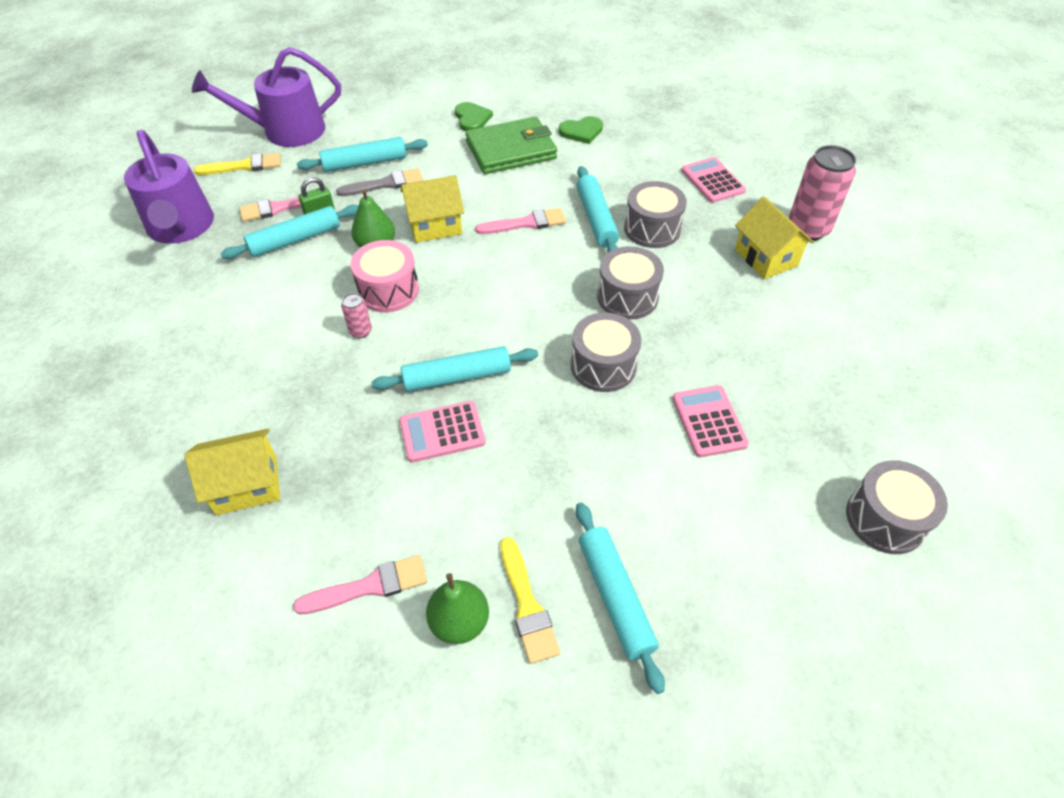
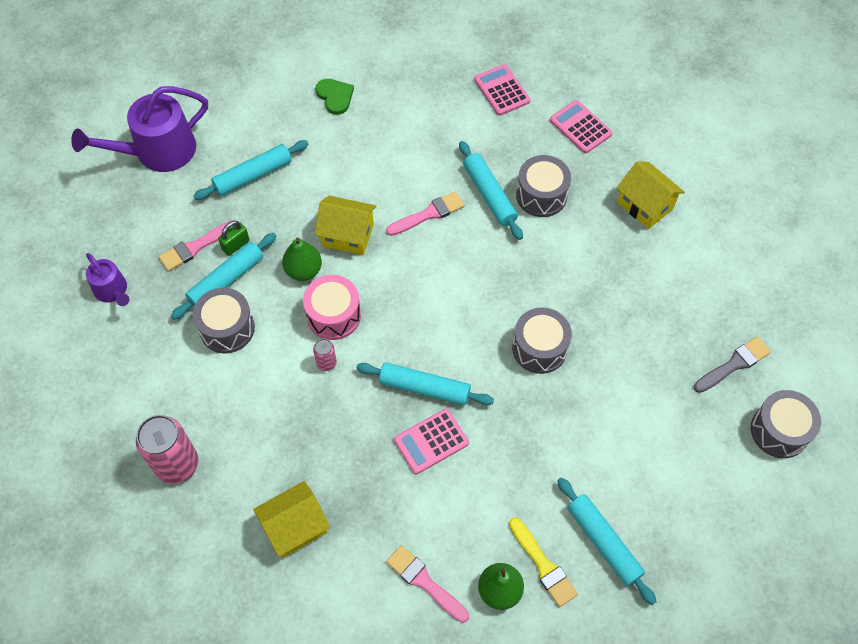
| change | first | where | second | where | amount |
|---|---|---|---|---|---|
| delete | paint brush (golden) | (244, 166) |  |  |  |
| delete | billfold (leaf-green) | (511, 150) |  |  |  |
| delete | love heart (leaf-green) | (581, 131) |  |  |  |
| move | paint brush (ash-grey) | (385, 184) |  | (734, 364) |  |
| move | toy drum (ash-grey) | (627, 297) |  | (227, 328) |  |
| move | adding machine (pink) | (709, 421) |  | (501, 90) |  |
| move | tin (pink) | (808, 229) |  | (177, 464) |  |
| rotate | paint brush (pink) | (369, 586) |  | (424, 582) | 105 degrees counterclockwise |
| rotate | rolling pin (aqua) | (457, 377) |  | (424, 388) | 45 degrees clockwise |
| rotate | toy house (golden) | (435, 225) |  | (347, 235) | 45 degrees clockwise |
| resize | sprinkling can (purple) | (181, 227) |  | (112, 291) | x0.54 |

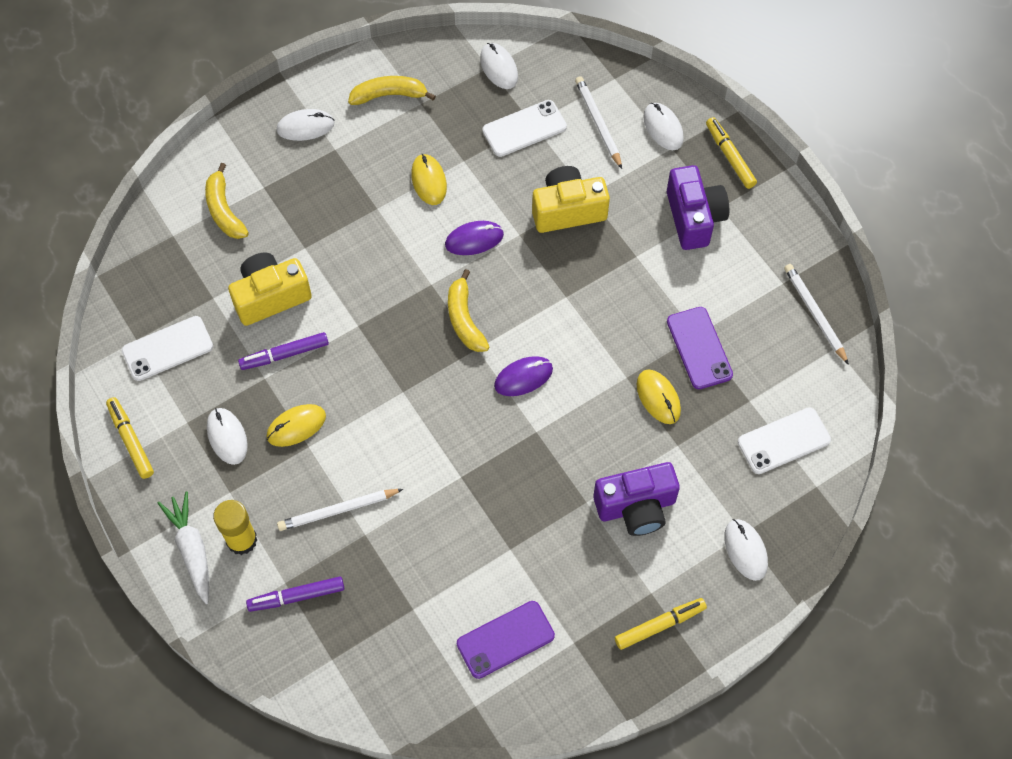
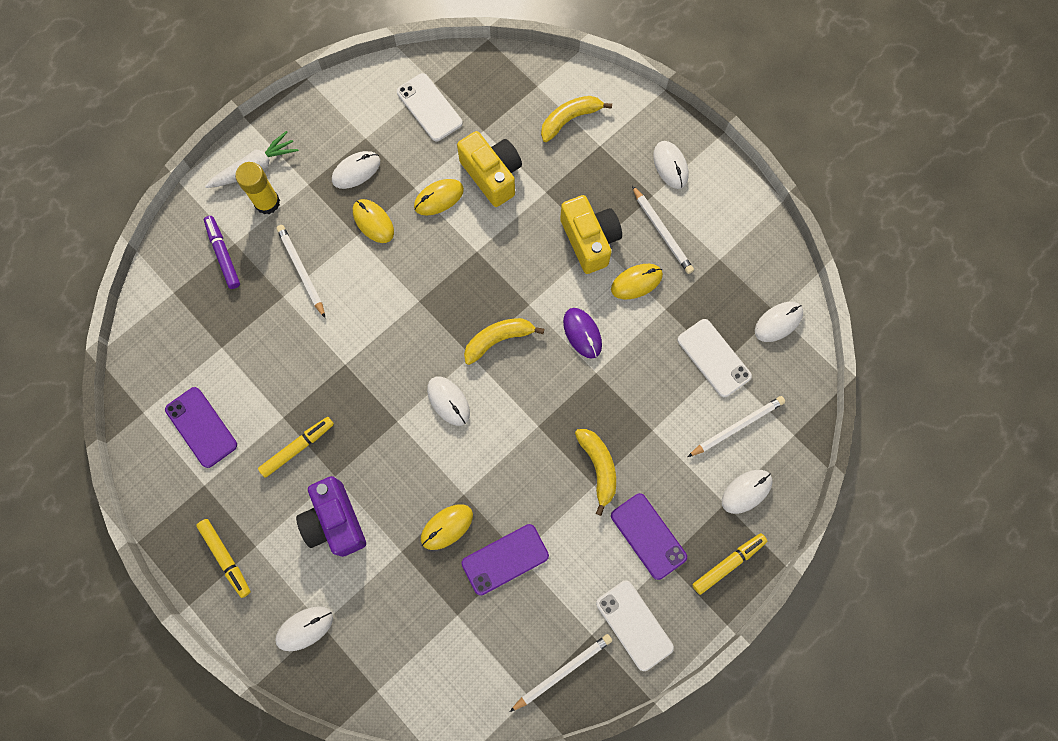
| change | first | where | second | where | amount |
|---|---|---|---|---|---|
| insert |  |  | wooden pencil (white) | (662, 232) |  |
| move | marker (golden) | (131, 440) |  | (298, 448) |  |
| move | banana fruit (golden) | (389, 95) |  | (598, 467) |  |
| move | photo camera (golden) | (568, 210) |  | (589, 240) |  |
| move | phone (white) | (784, 441) |  | (634, 625) |  |
| replace | marker (purple) | (284, 354) | mouse (golden) | (439, 198) |  |
| replace | photo camera (purple) | (694, 218) | phone (purple) | (648, 536) |  |
| recolor | mouse (purple) | (523, 377) | mouse (white) | (448, 401) |  |

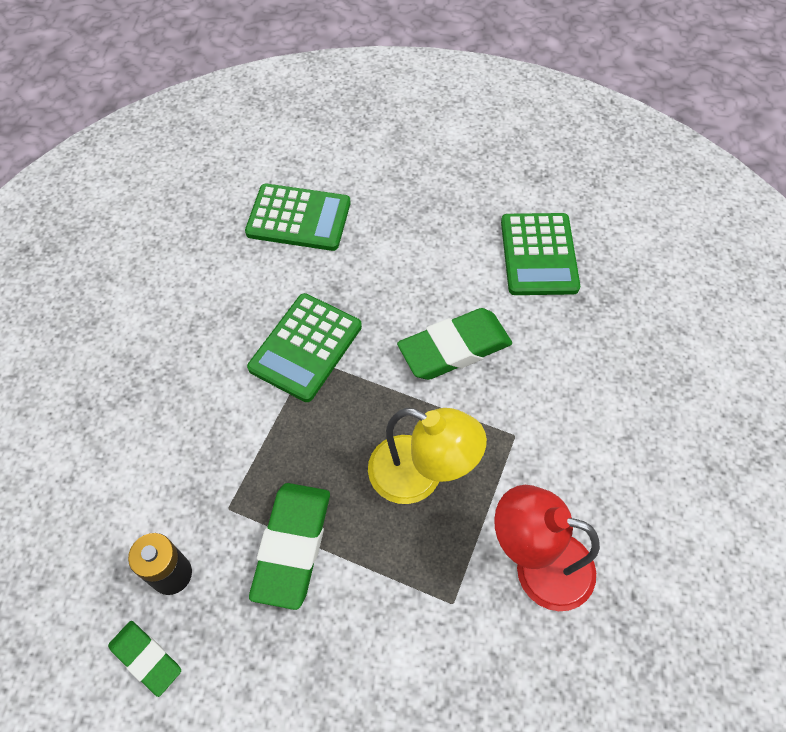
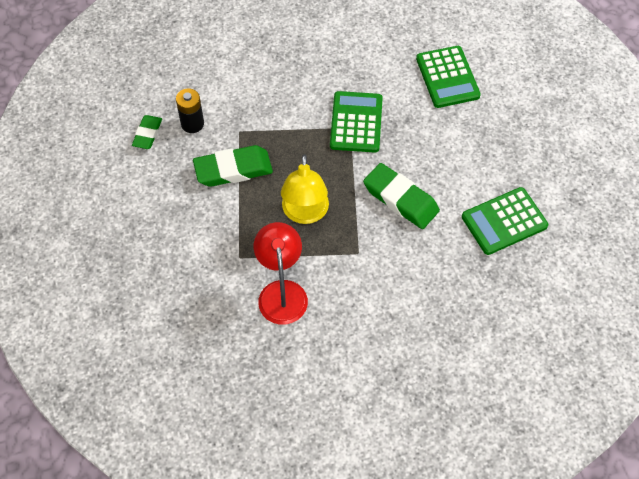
| change | first | where | second | where | amount |
|---|---|---|---|---|---|
| rotate | adding machine (leaf-green) | (305, 347) |  | (356, 122) | 90 degrees clockwise |

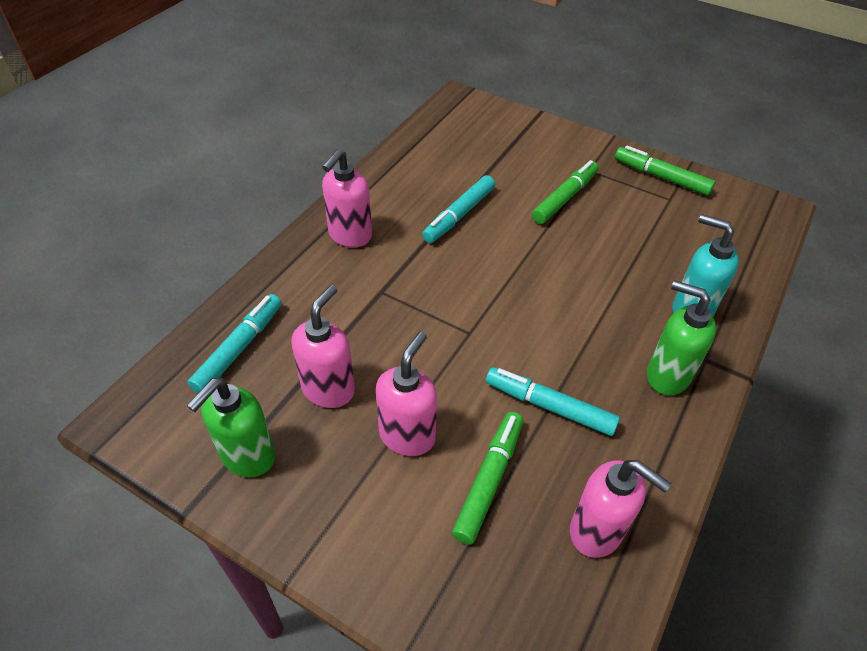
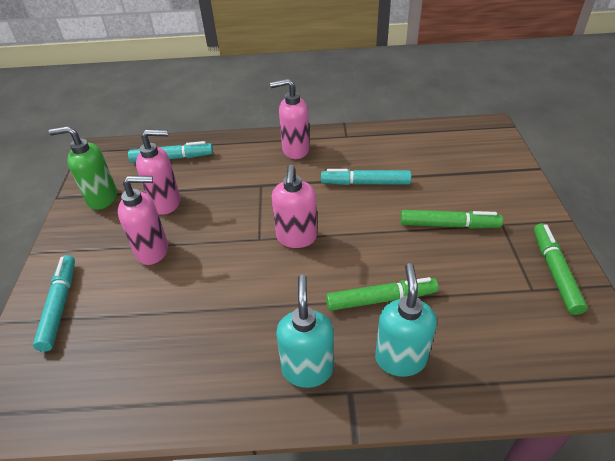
| change | first | where | second | where | amount |
|---|---|---|---|---|---|
| move | marker (leaf-green) | (489, 480) |  | (381, 299) |  |
| move | marker (aqua) | (549, 406) |  | (59, 305) |  |
| move | soap pump (pink) | (597, 531) |  | (296, 238) |  |
| recolor | soap pump (leaf-green) | (667, 375) | soap pump (aqua) | (307, 369) |  |

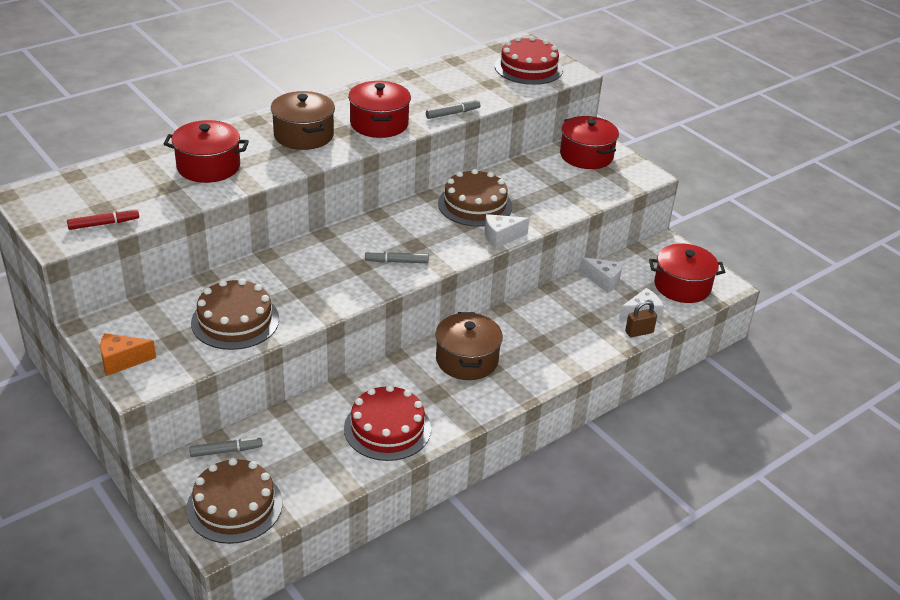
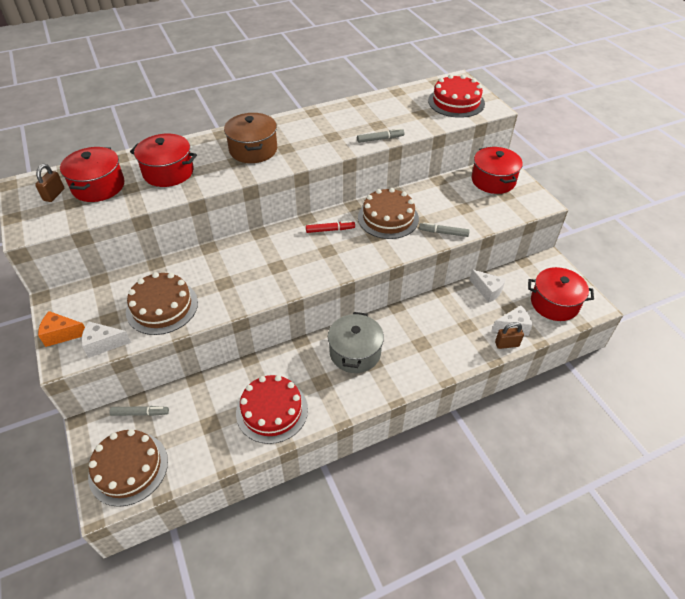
| change | first | where | second | where | amount |
|---|---|---|---|---|---|
| insert |  |  | lock (russet) | (54, 195) |  |
| move | marker (scarlet) | (104, 224) |  | (330, 230) |  |
| move | cooking pot (scarlet) | (379, 124) |  | (98, 186) |  |
| move | marker (ash-grey) | (397, 262) |  | (443, 233) |  |
| move | cheese (white) | (501, 237) |  | (103, 344) |  |
| recolor | cooking pot (russet) | (467, 360) | cooking pot (ash-grey) | (355, 352) |  |

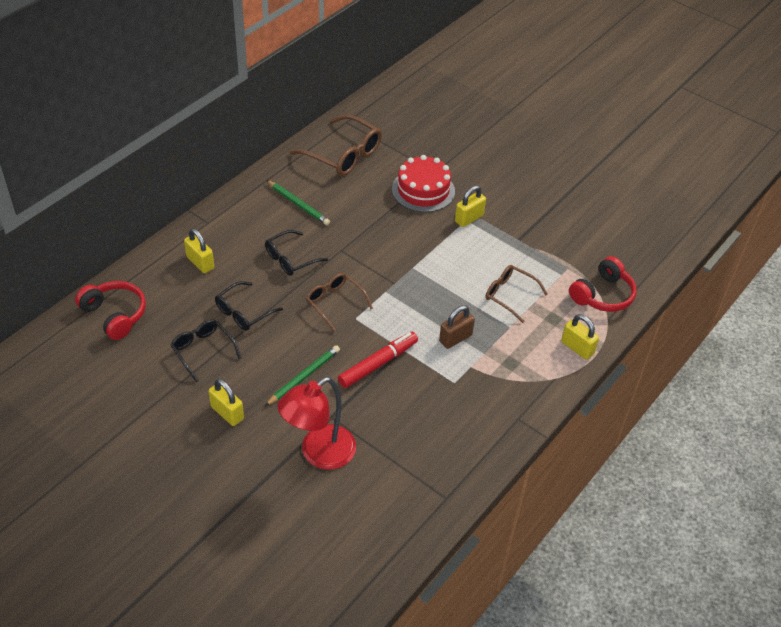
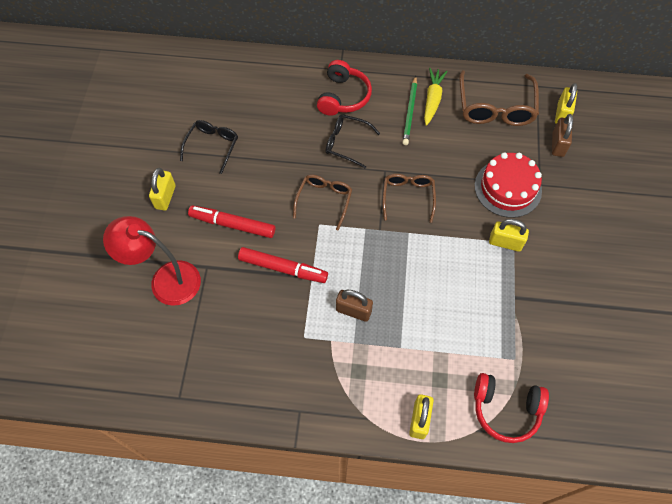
| change | first | where | second | where | amount |
|---|---|---|---|---|---|
| delete | glasses (jet-black) | (243, 312) |  |  |  |
| insert |  |  | toy carrot (golden) | (432, 99) |  |
| insert |  |  | lock (russet) | (558, 144) |  |
| move | over-ear headphones (scarlet) | (115, 315) |  | (343, 96) |  |
| move | lock (golden) | (200, 263) |  | (562, 114) |  |
| move | glasses (russet) | (509, 295) |  | (408, 197) |  |
| replace | wooden pencil (leaf-green) | (304, 377) | marker (scarlet) | (233, 225) |  |

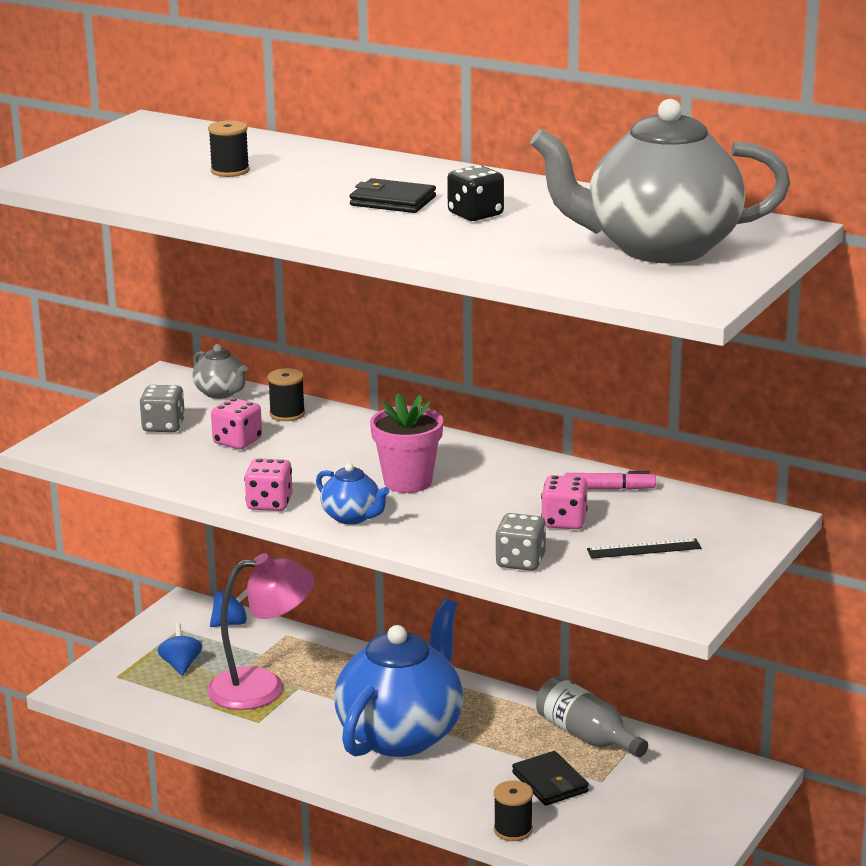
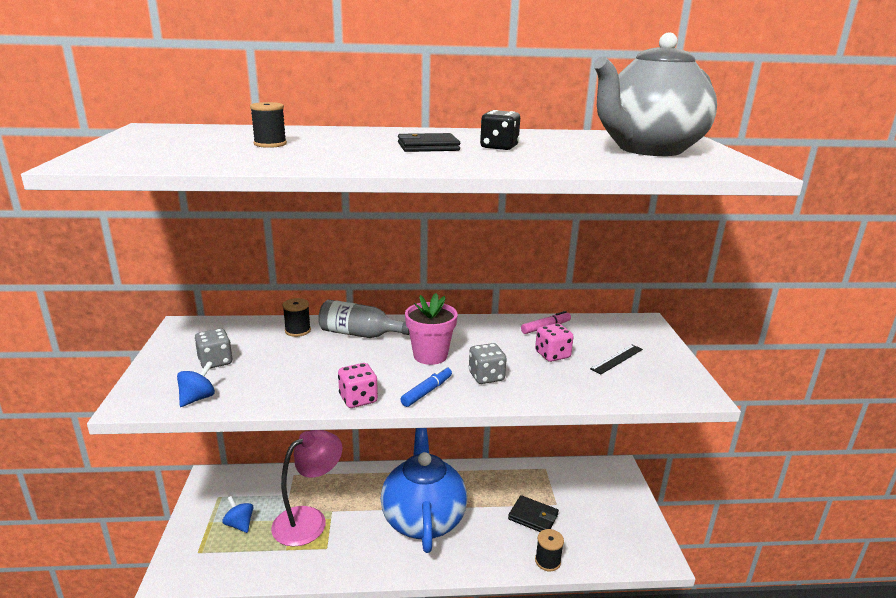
| change | first | where | second | where | amount |
|---|---|---|---|---|---|
| delete | china teapot (ash-grey) | (221, 393) |  |  |  |
| delete | game die (pink) | (237, 441) |  |  |  |
| move | spinning top (royal blue) | (230, 623) |  | (197, 398) |  |
| move | game die (ash-grey) | (520, 561) |  | (486, 376) |  |
| move | flask (ash-grey) | (586, 736) |  | (359, 334) |  |
| replace | china teapot (royal blue) | (352, 517) | marker (royal blue) | (427, 391) |  |

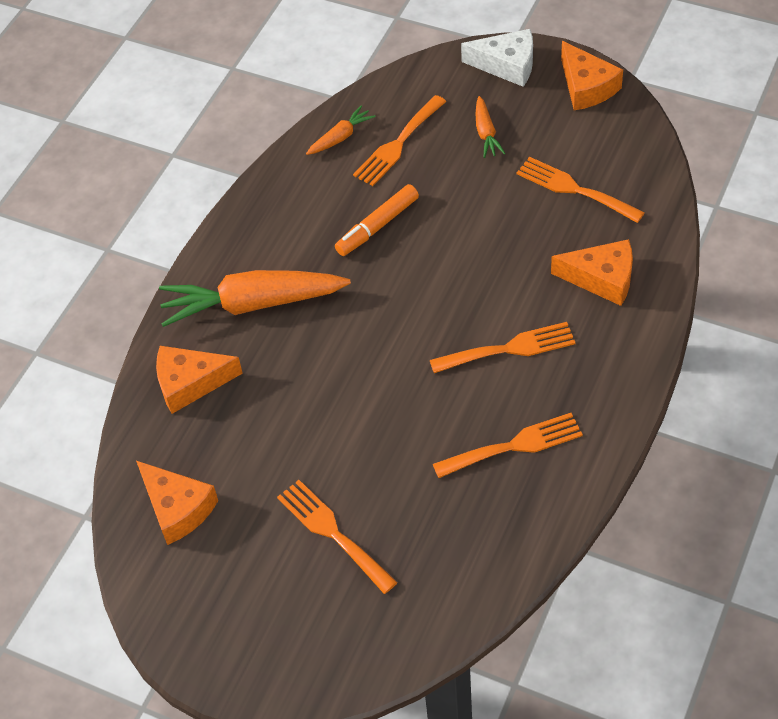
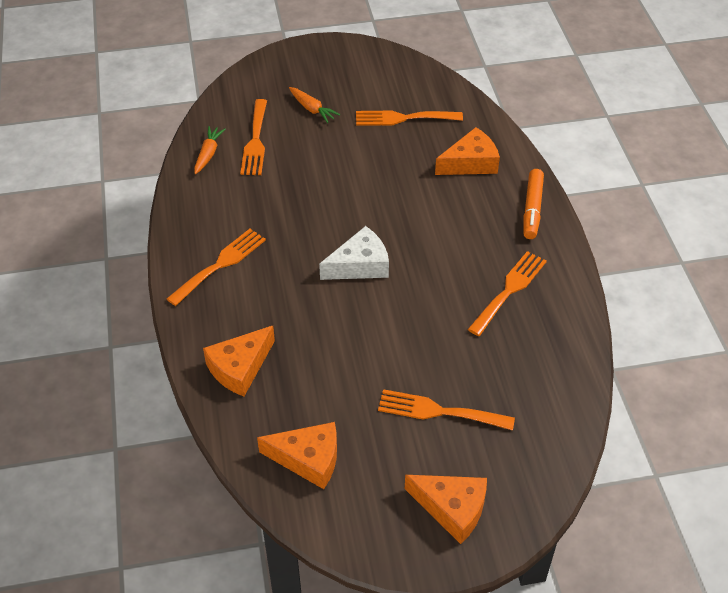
| change | first | where | second | where | amount |
|---|---|---|---|---|---|
| delete | toy carrot (bright orange) | (253, 304) |  |  |  |
| move | marker (bright orange) | (377, 226) |  | (532, 209) |  |
| move | dinner fork (bright orange) | (509, 349) |  | (220, 264) |  |
| move | cheese (white) | (507, 65) |  | (360, 265) |  |
| move | cheese (bright orange) | (586, 87) |  | (452, 509) |  |

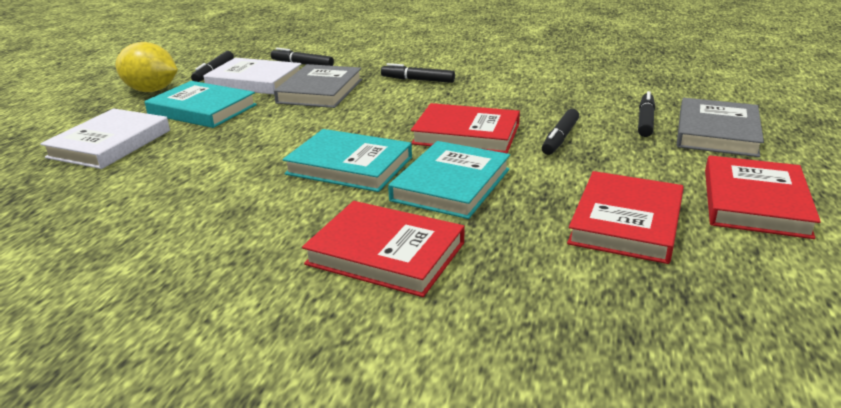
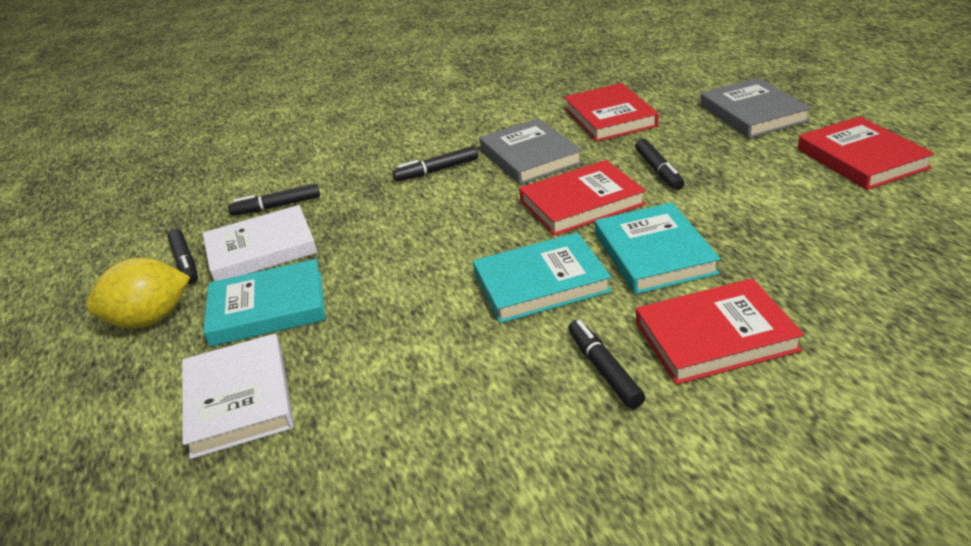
| change | first | where | second | where | amount |
|---|---|---|---|---|---|
| move | book (ash-grey) | (320, 91) |  | (530, 156) |  |
| move | book (scarlet) | (626, 222) |  | (610, 117) |  |
| move | marker (jet-black) | (645, 121) |  | (604, 370) |  |

